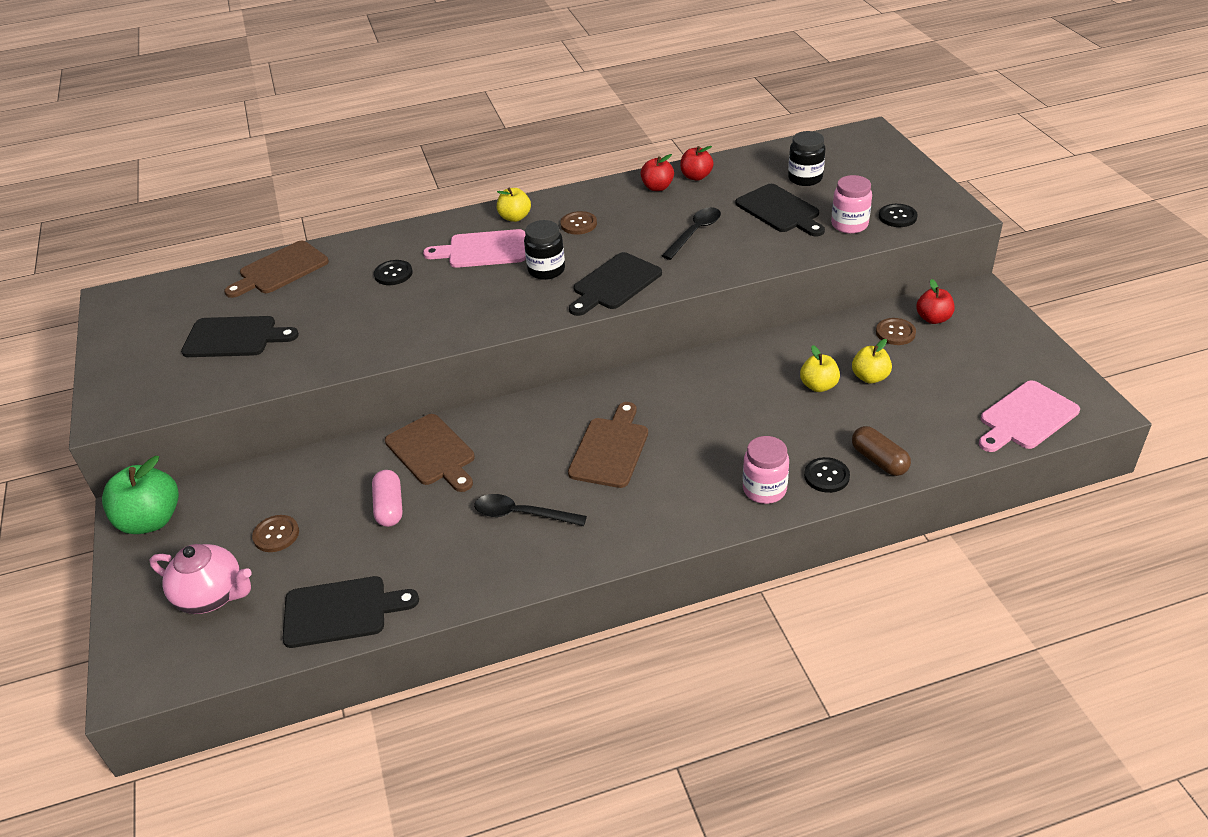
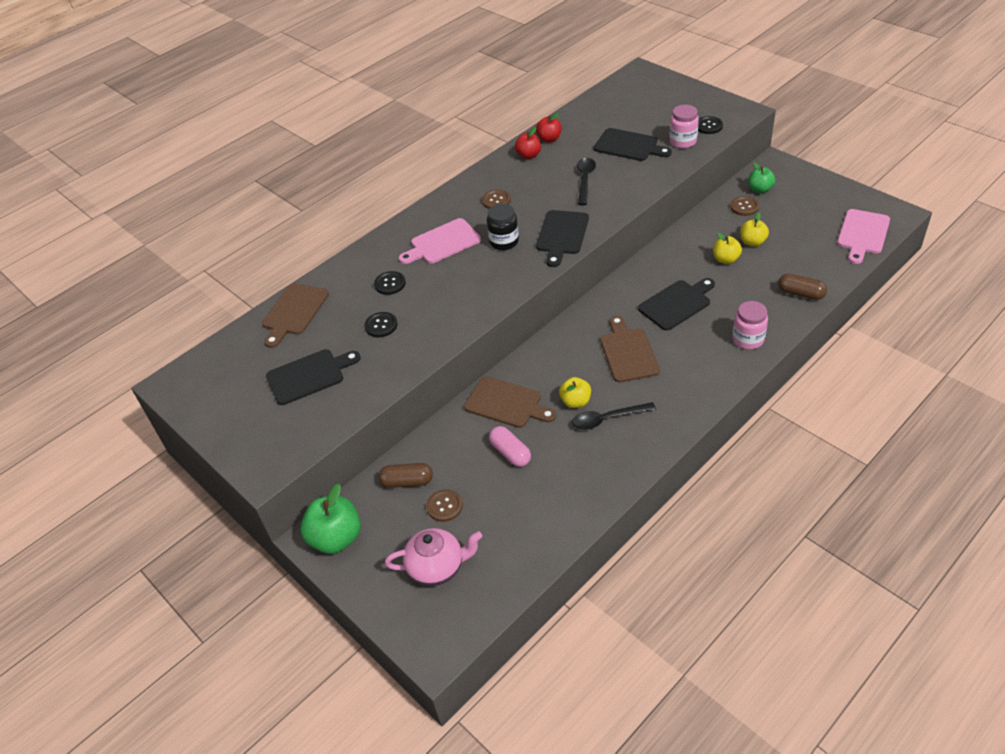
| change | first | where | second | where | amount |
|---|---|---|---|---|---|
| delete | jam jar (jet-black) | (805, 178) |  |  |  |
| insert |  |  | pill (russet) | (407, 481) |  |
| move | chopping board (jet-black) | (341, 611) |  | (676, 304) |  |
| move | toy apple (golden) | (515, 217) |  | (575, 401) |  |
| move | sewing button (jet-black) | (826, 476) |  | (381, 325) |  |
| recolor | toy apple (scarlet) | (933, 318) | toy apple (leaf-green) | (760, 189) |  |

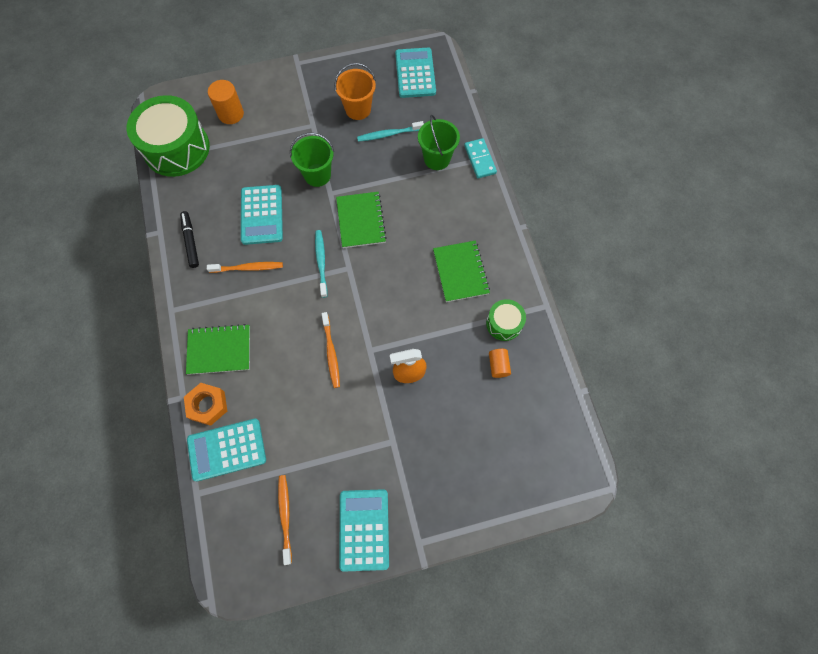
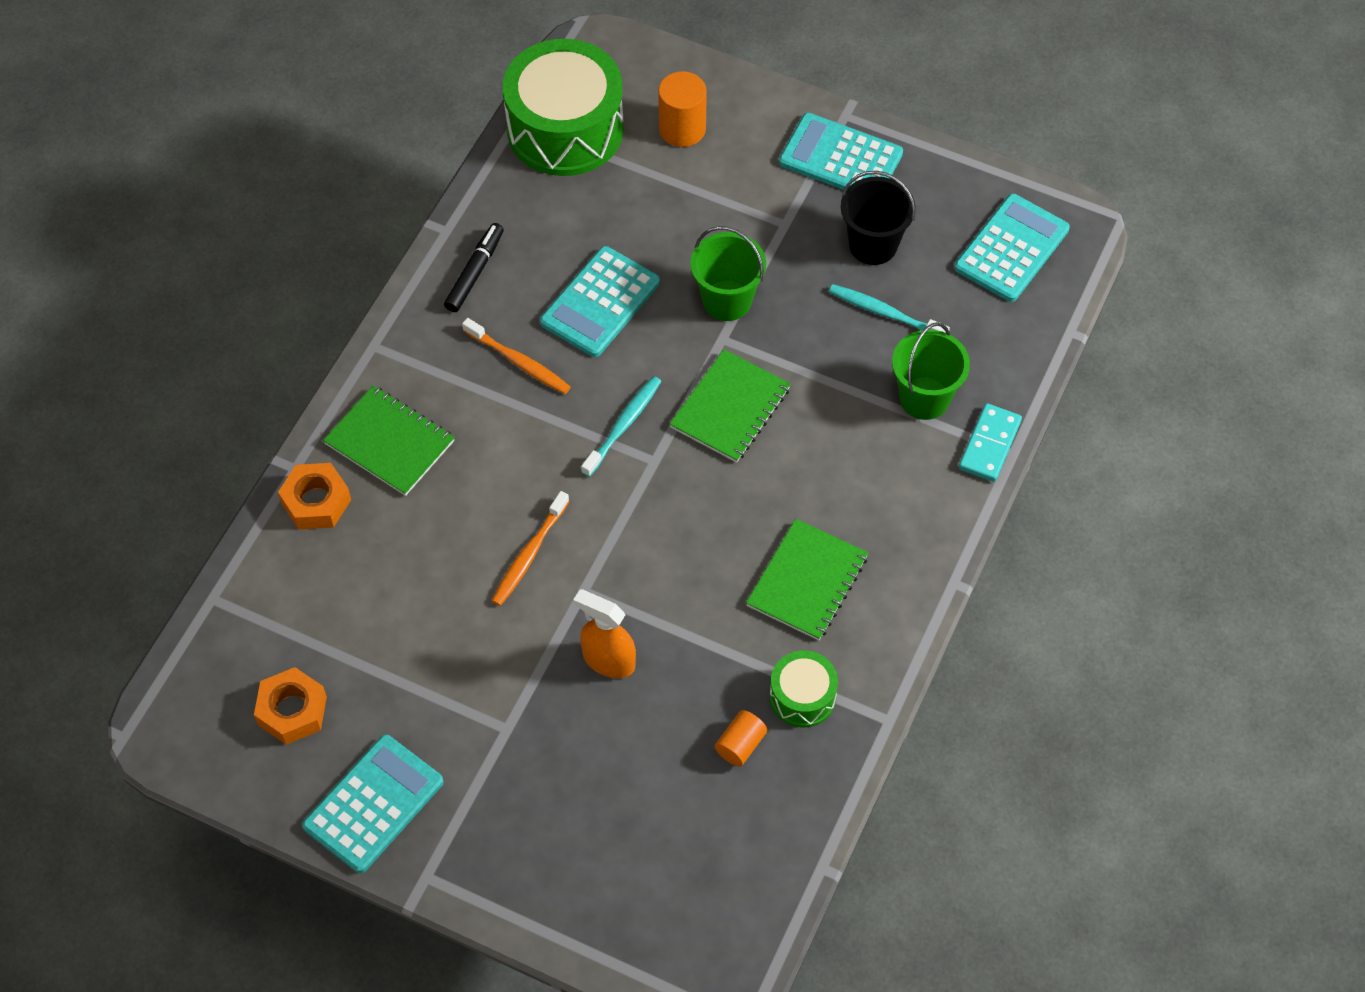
| change | first | where | second | where | amount |
|---|---|---|---|---|---|
| move | adding machine (aqua) | (227, 449) |  | (840, 158) |  |
| replace | tooth brush (bright orange) | (285, 517) | hex nut (bright orange) | (292, 711) |  |
| recolor | pail (bright orange) | (358, 109) | pail (jet-black) | (873, 245) |  |

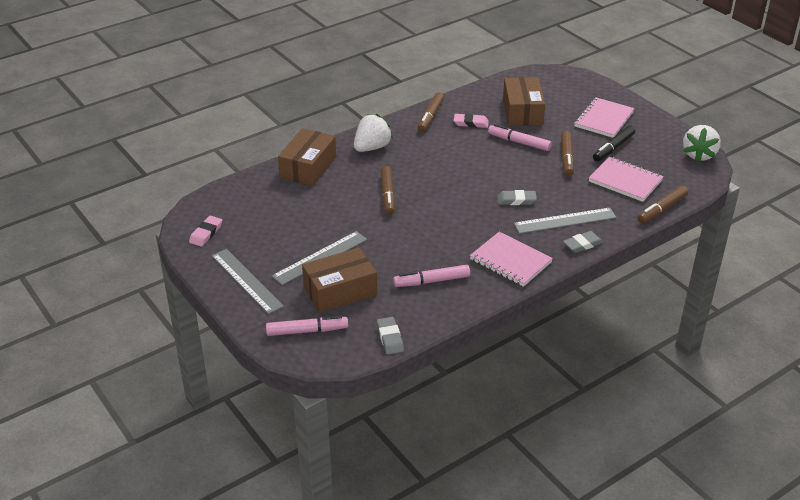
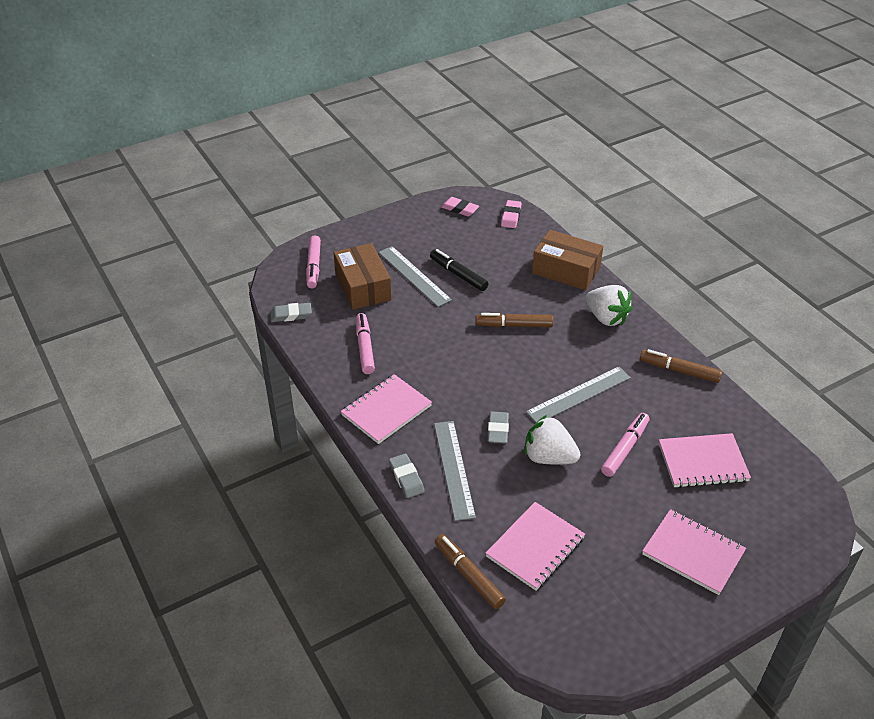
| change | first | where | second | where | amount |
|---|---|---|---|---|---|
| delete | marker (russet) | (566, 157) |  |  |  |
| move | ruler (ash-grey) | (246, 280) |  | (578, 394) |  |
| move | gum eraser (pink) | (471, 123) |  | (511, 216) |  |
| move | marker (jet-black) | (613, 148) |  | (458, 274) |  |
| move | toy strawberry (white) | (699, 155) |  | (549, 457) |  |
| replace | box (russet) | (522, 112) | exercise book (pink) | (702, 462) |  |

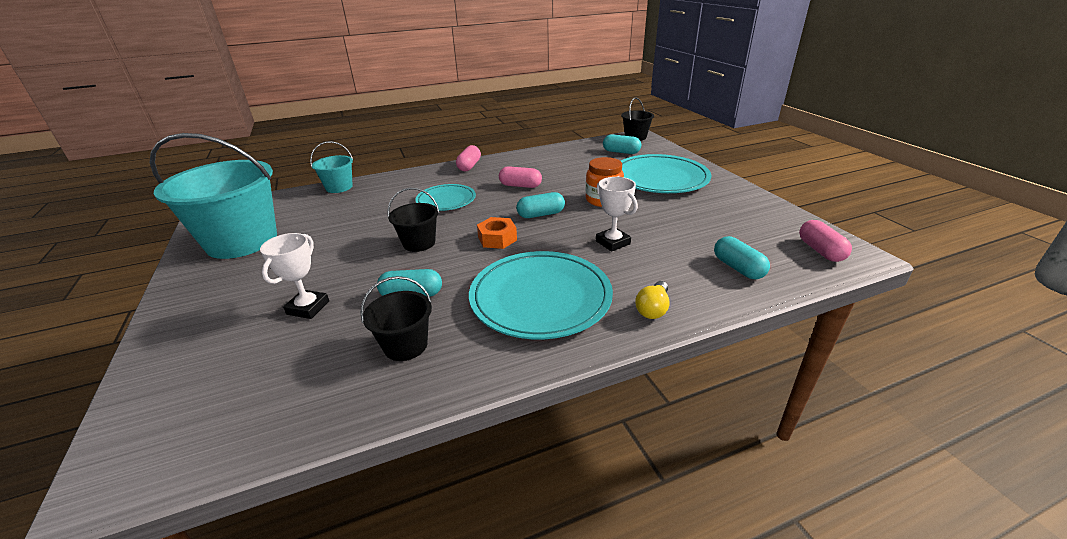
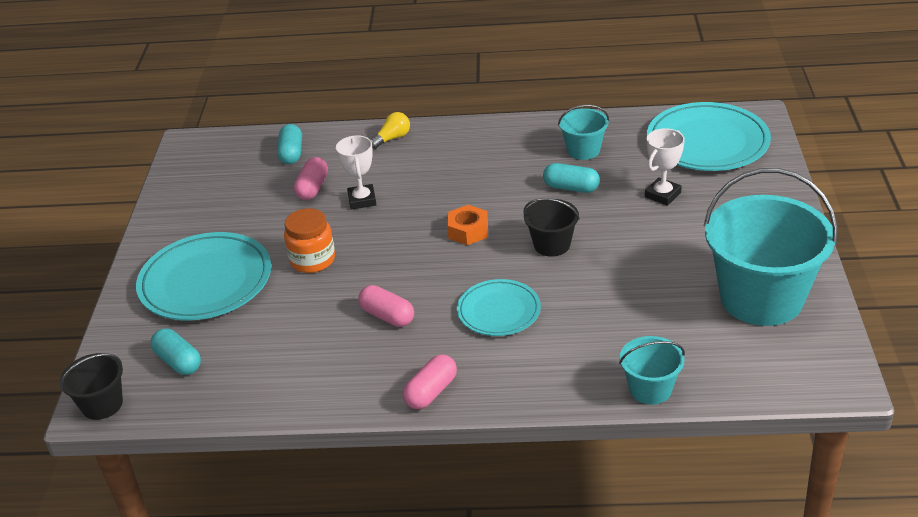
| change | first | where | second | where | amount |
|---|---|---|---|---|---|
| delete | pill (aqua) | (541, 214) |  |  |  |
| move | plate (aqua) | (540, 298) |  | (707, 142) |  |
| move | pill (pink) | (820, 251) |  | (313, 188) |  |
| recolor | pail (jet-black) | (405, 345) | pail (aqua) | (583, 150) |  |

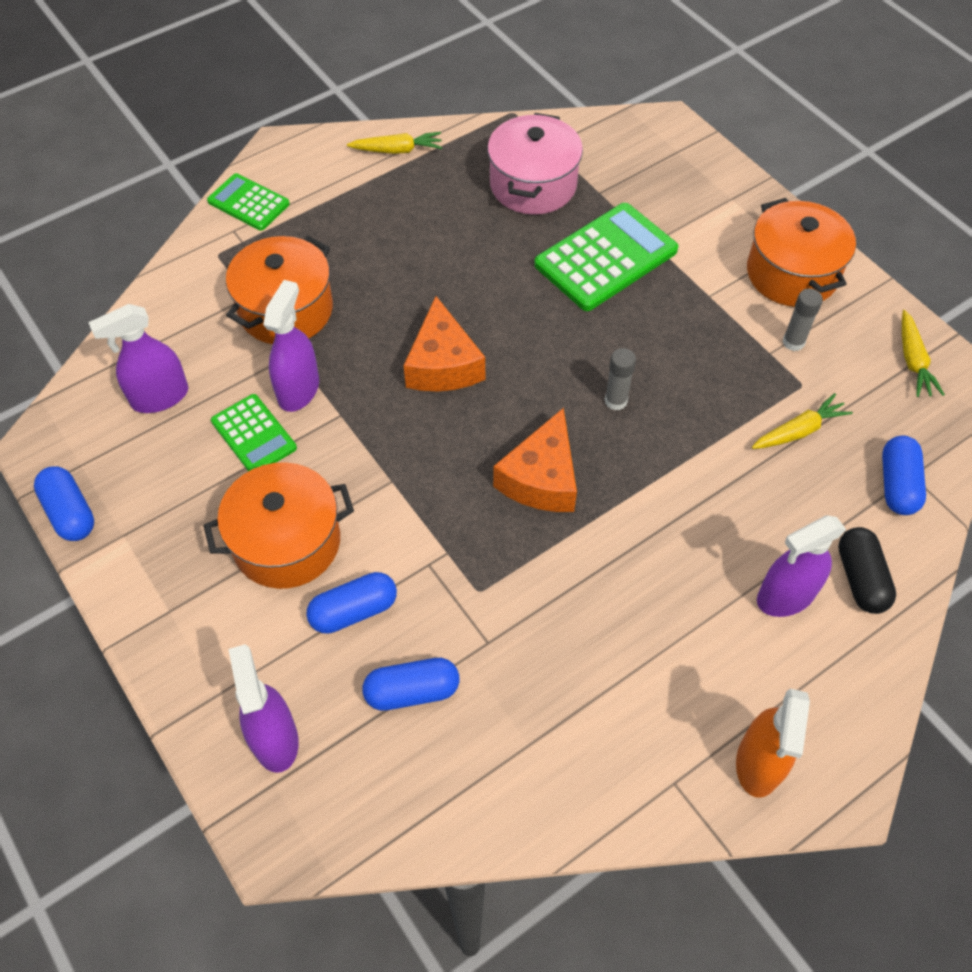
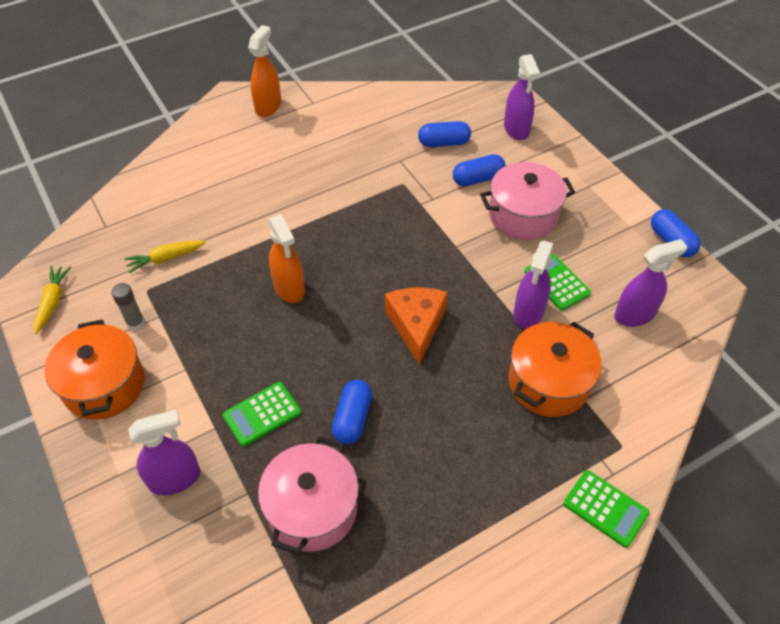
| change | first | where | second | where | amount |
|---|---|---|---|---|---|
| delete | toy carrot (golden) | (397, 150) |  |  |  |
| delete | cheese (bright orange) | (541, 478) |  |  |  |
| delete | pill (jet-black) | (860, 578) |  |  |  |
| move | spray cleaner (purple) | (785, 596) |  | (175, 479) |  |
| move | pill (royal blue) | (897, 484) |  | (352, 418) |  |
| replace | stick of glue (ash-grey) | (615, 401) | spray cleaner (bright orange) | (289, 288) |  |
| recolor | cooking pot (bright orange) | (287, 542) | cooking pot (pink) | (523, 215) |  |
| resize | adding machine (leaf-green) | (605, 257) |  | (262, 414) | x0.59 |

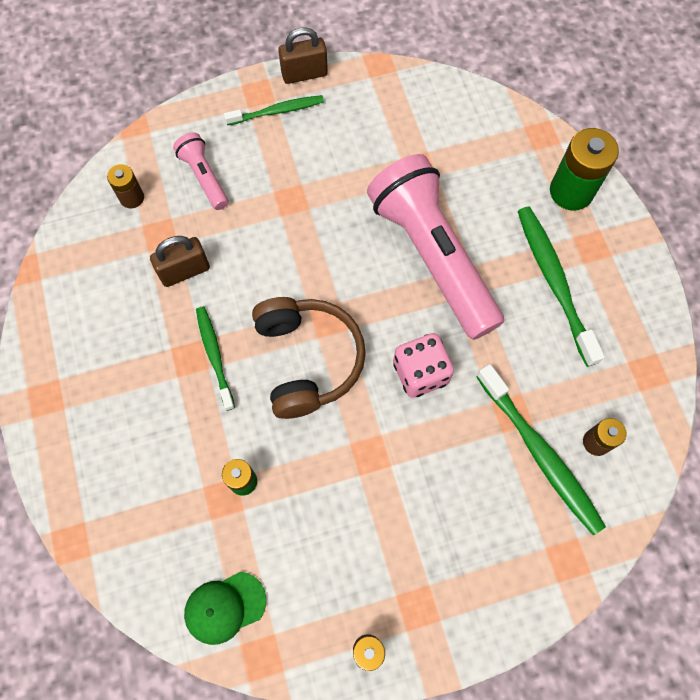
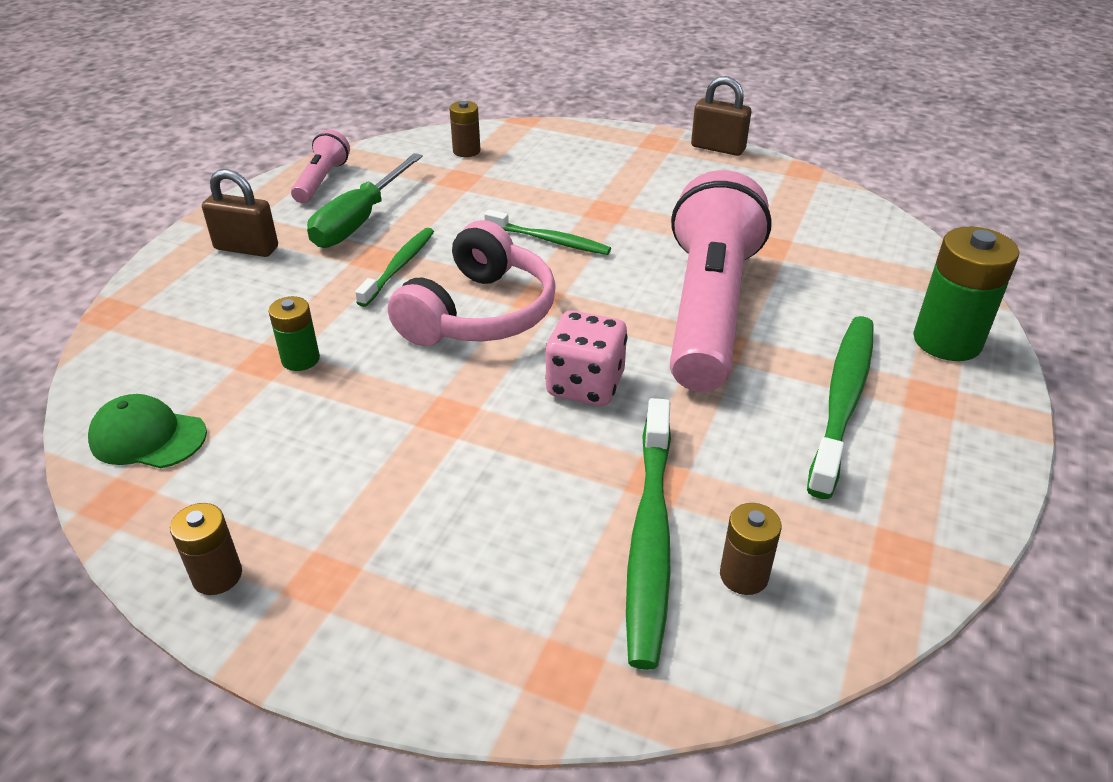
| change | first | where | second | where | amount |
|---|---|---|---|---|---|
| insert |  |  | flat screwdriver (leaf-green) | (359, 221) |  |
| move | lock (russet) | (185, 271) |  | (246, 248) |  |
| move | torch (pink) | (204, 177) |  | (322, 180) |  |
| move | tooth brush (leaf-green) | (277, 111) |  | (549, 240) |  |
| recolor | over-ear headphones (russet) | (308, 360) | over-ear headphones (pink) | (480, 313) |  |

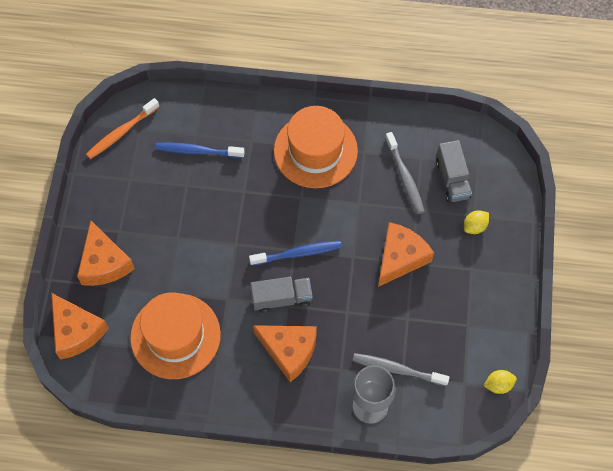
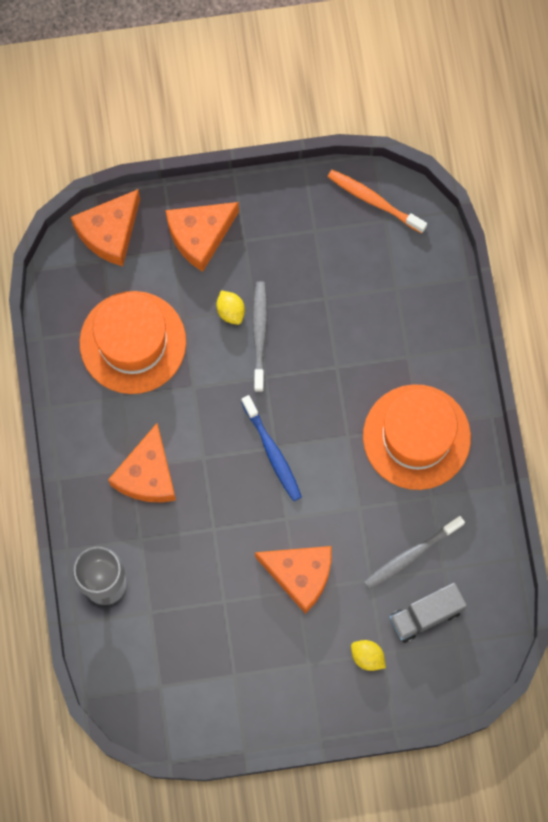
| change | first | where | second | where | amount |
|---|---|---|---|---|---|
| delete | tooth brush (royal blue) | (197, 151) |  |  |  |
| delete | toy truck (ash-grey) | (281, 299) |  |  |  |
| move | tooth brush (ash-grey) | (397, 369) |  | (259, 334) |  |
| move | lemon (golden) | (498, 385) |  | (230, 311) |  |

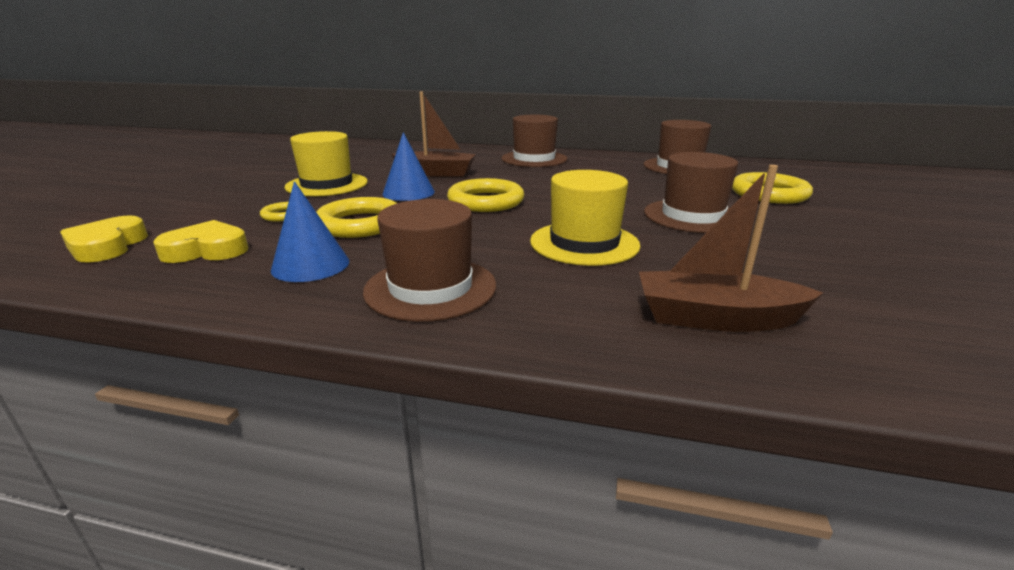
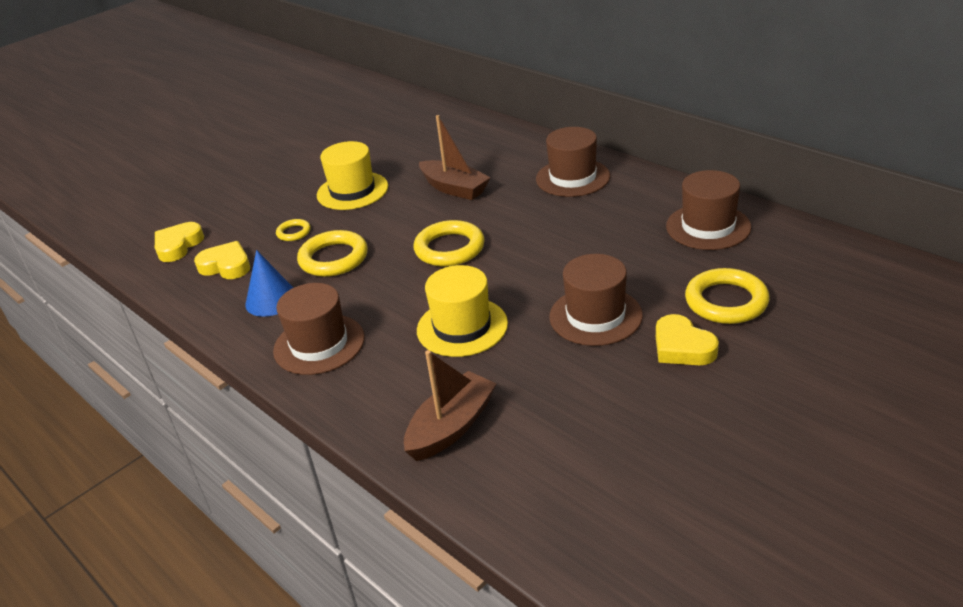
| change | first | where | second | where | amount |
|---|---|---|---|---|---|
| delete | solid cone (royal blue) | (408, 192) |  |  |  |
| insert |  |  | love heart (golden) | (682, 347) |  |
| rotate | toy boat (russet) | (715, 318) |  | (451, 427) | 90 degrees clockwise |

